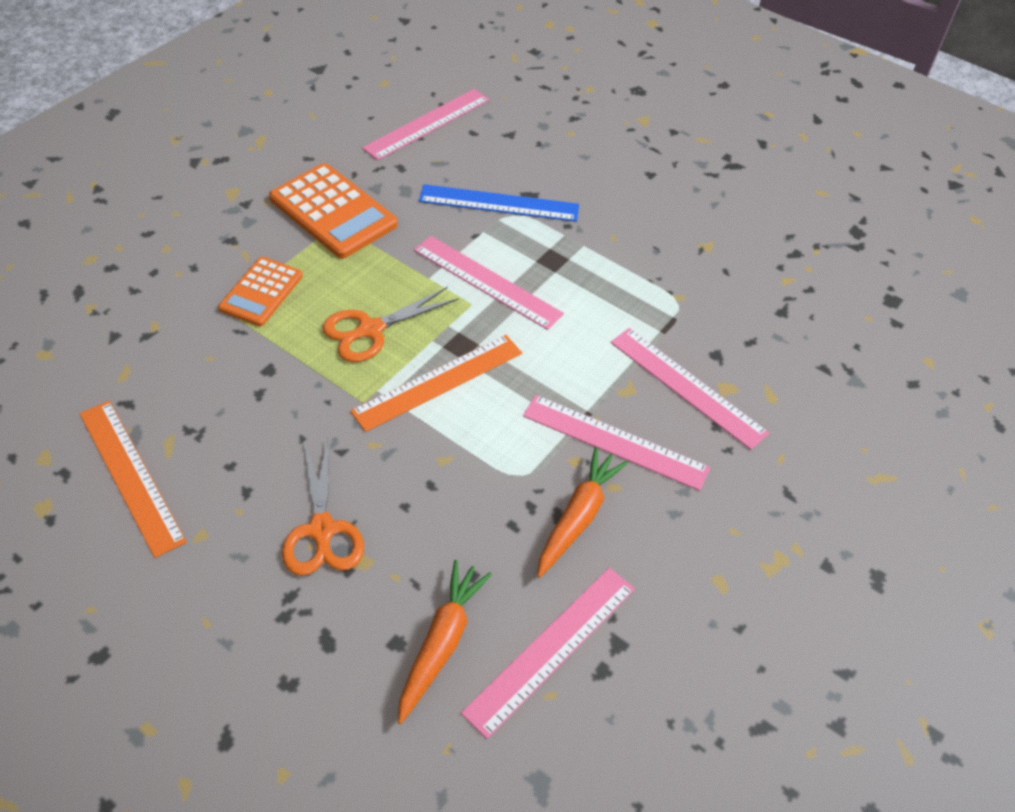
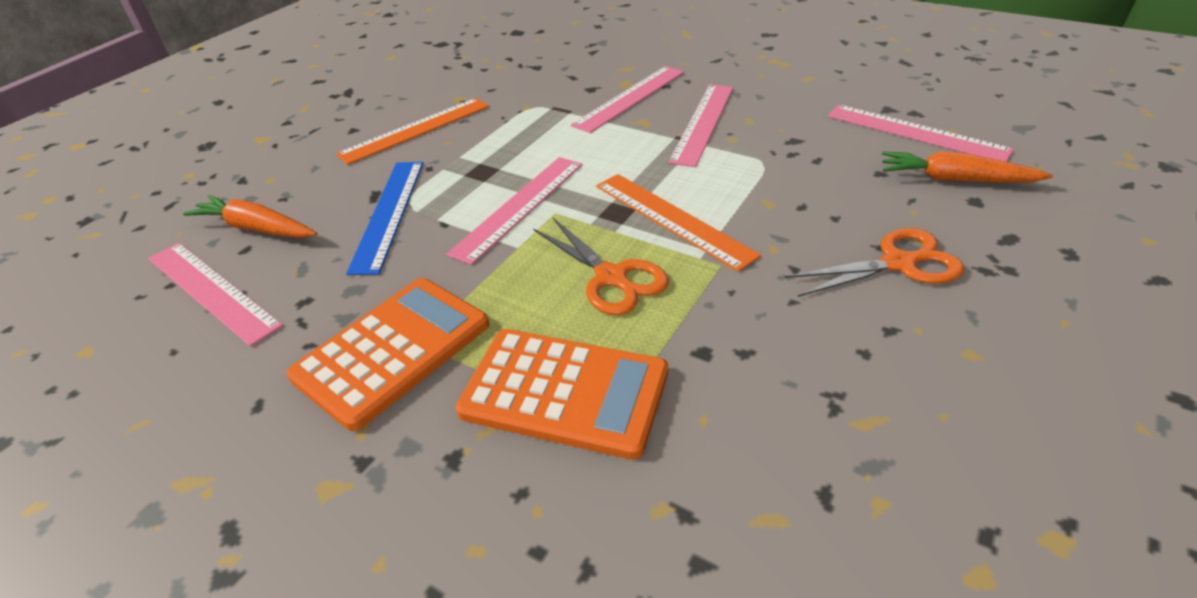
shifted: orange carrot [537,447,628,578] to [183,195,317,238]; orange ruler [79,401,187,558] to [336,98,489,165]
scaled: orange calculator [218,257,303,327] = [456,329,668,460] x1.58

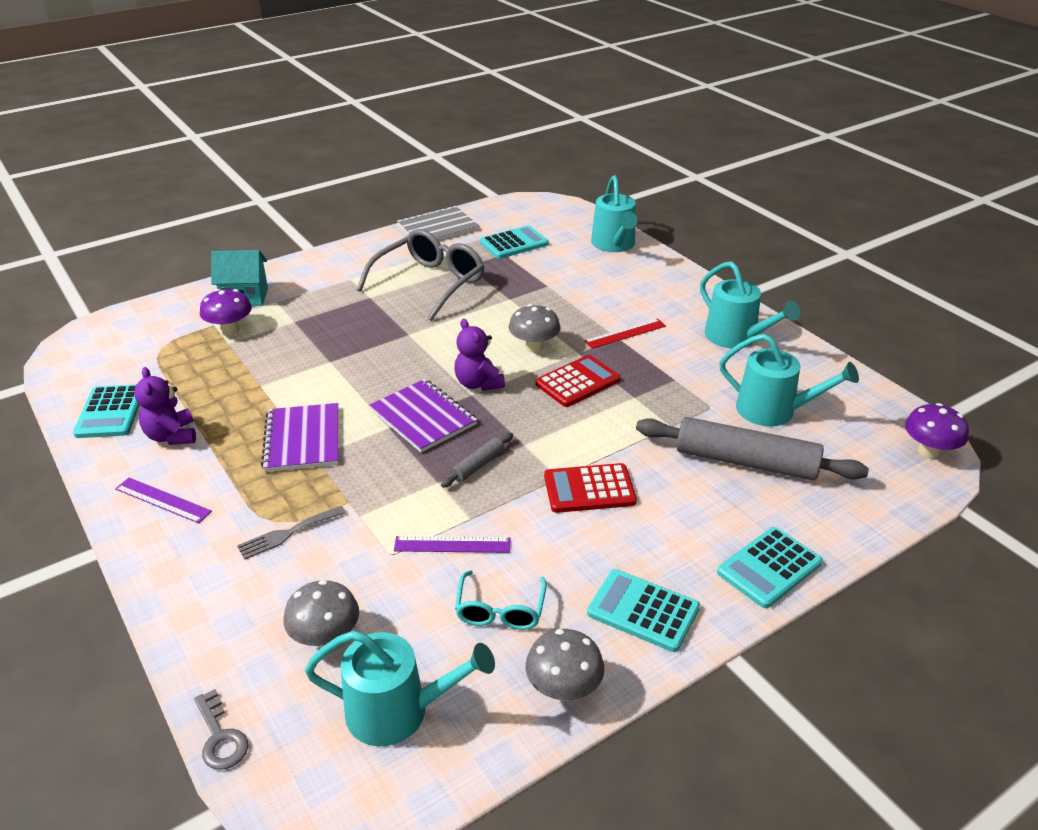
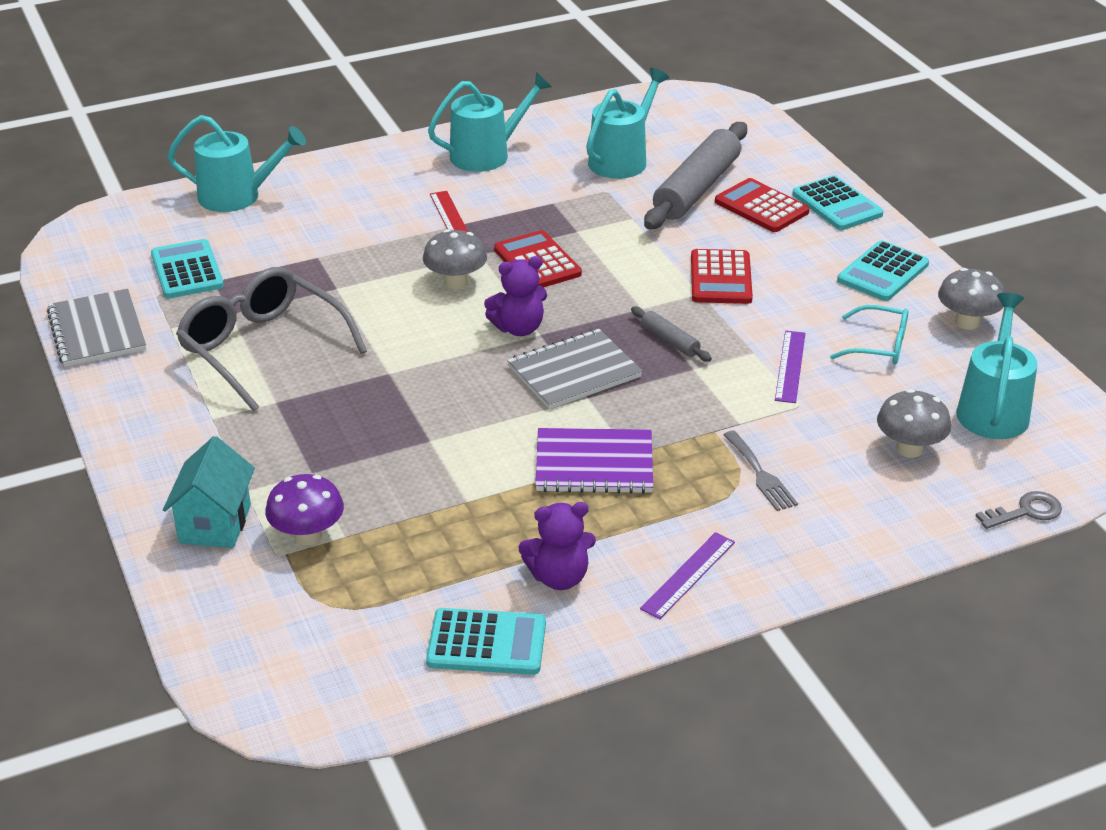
gone: purple mushroom [905,403,969,459]
new: red calculator [715,178,810,232]
repainted: purple notebook [369,379,477,453] to grey notebook [507,329,643,409]

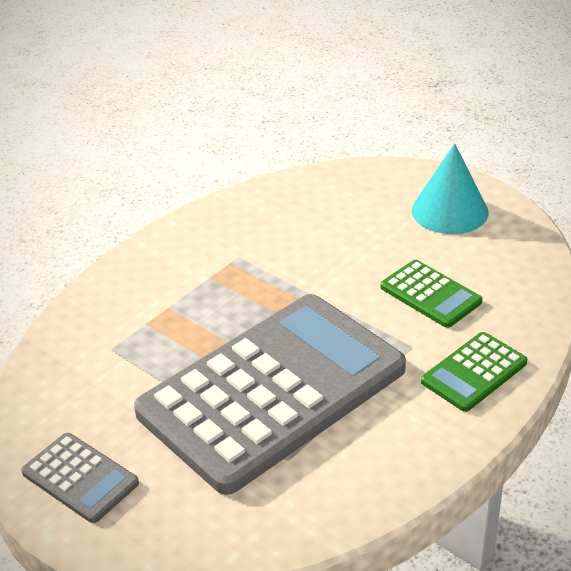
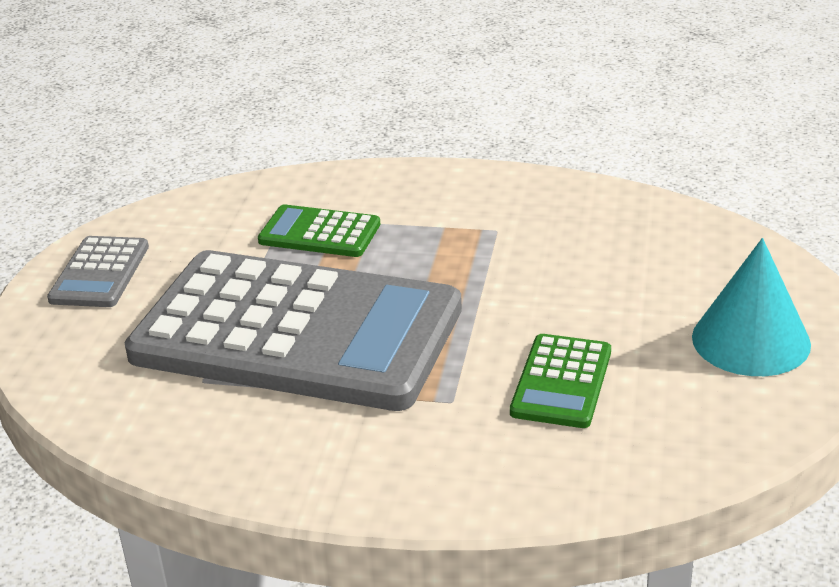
shifted: green calculator [421,332,527,412] to [258,205,380,257]

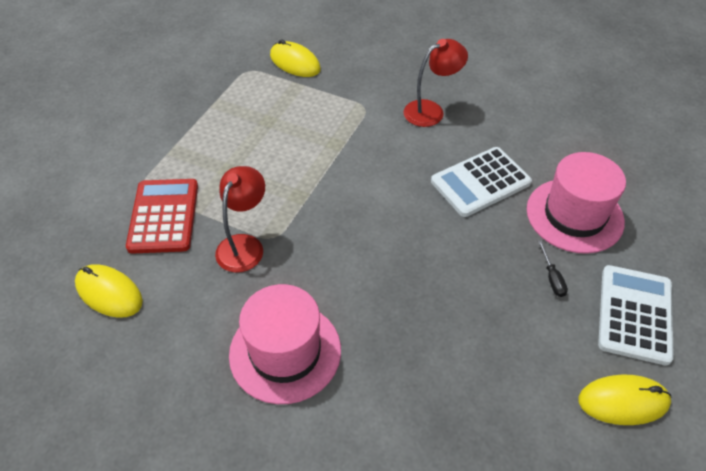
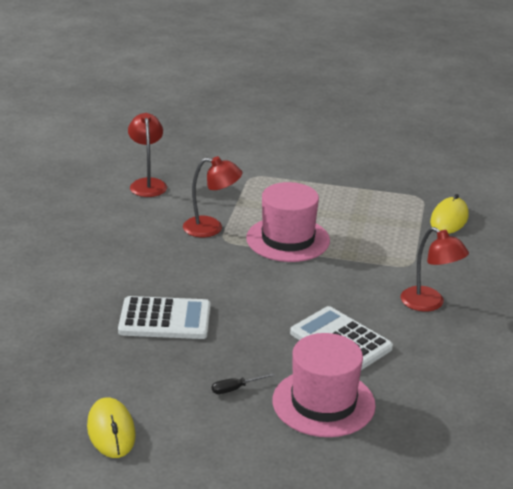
gone: red calculator [126,179,198,254]
shifted: white calculator [598,265,674,366] to [118,296,211,339]; pink hat [229,284,341,404] to [246,182,330,262]
swapped: yellow mouse [75,264,143,318] to red lamp [128,113,167,197]

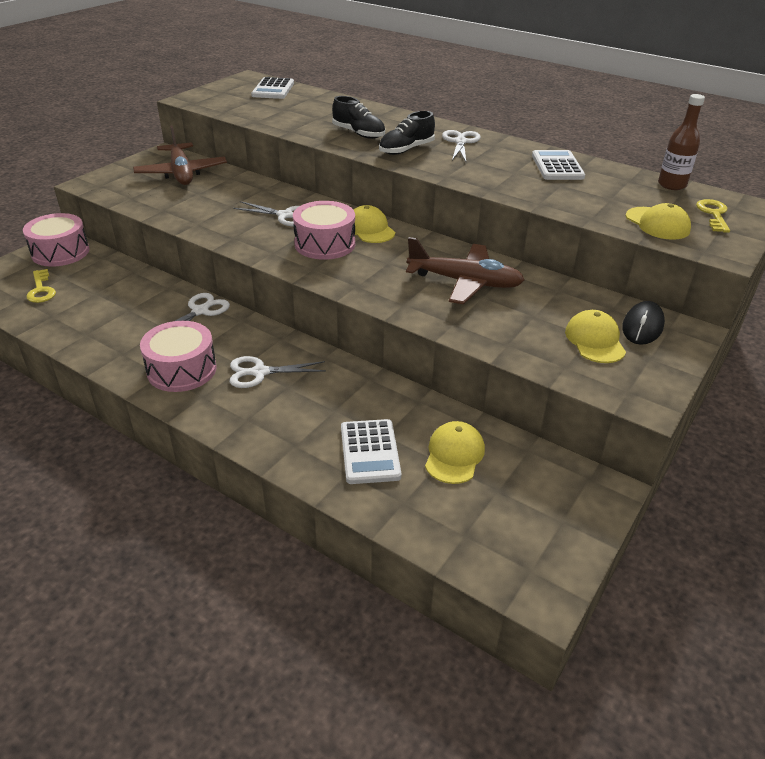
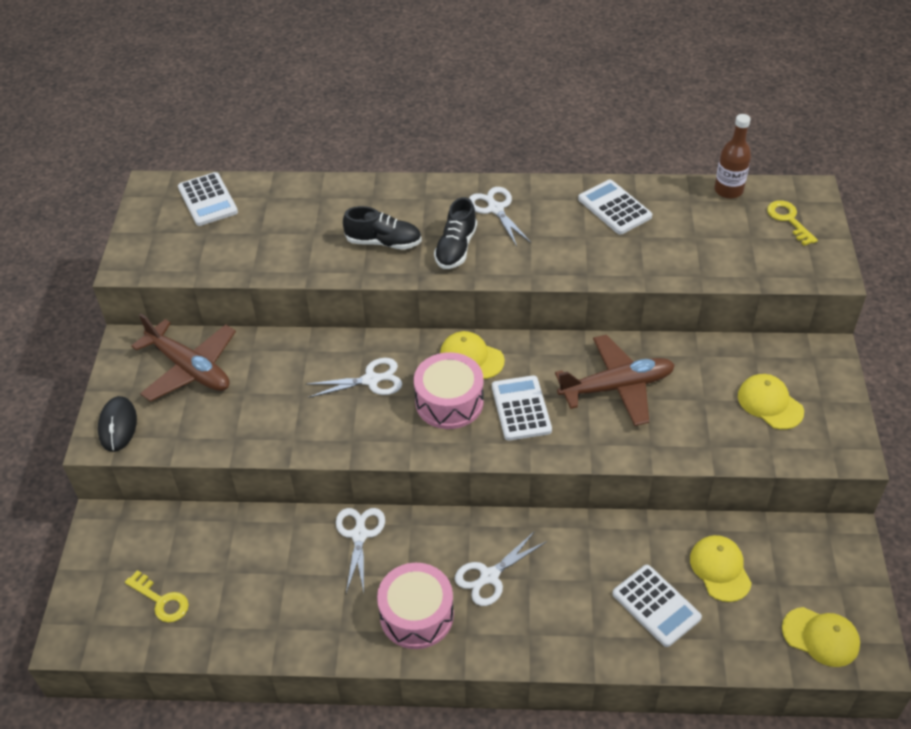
gone: pink drum [23,213,89,267]
new: white calculator [492,375,552,441]
shifted: black mouse [622,301,665,345] to [98,396,137,452]; yellow cap [626,203,691,240] to [782,607,860,667]

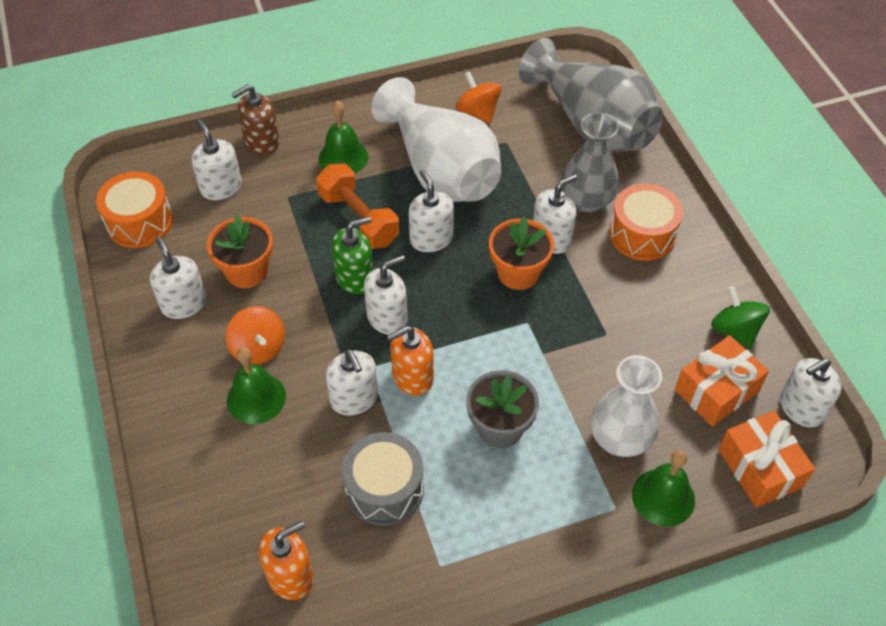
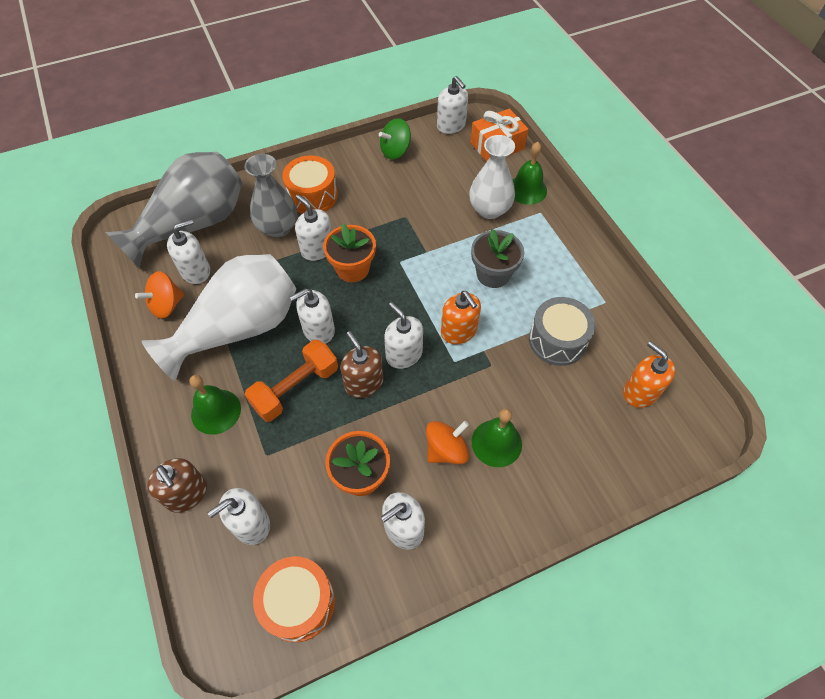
gone: orange gift [675,335,769,426]
shifted: white soap dispenser [326,349,378,416] to [167,219,210,284]
repainted: green soap dispenser [331,216,373,294] to brown soap dispenser [340,331,383,398]

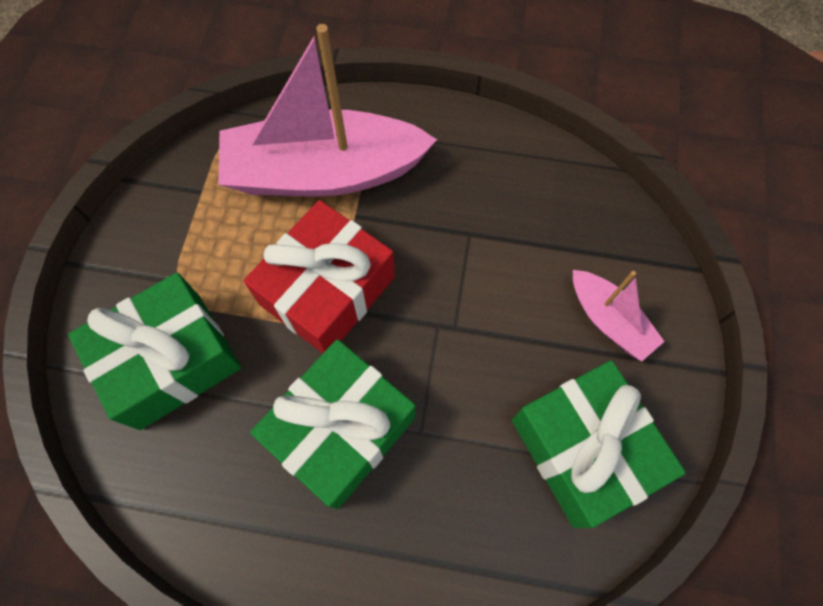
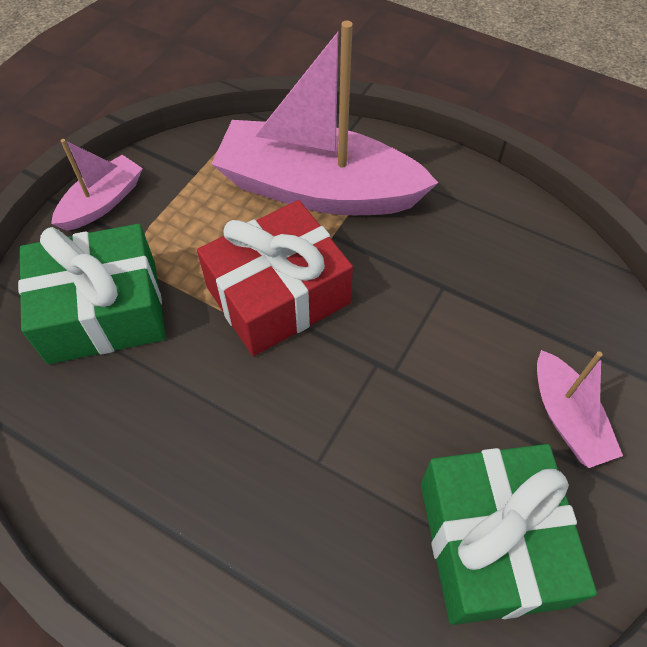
gone: green gift [250,339,416,509]
new: pink boat [51,139,143,231]

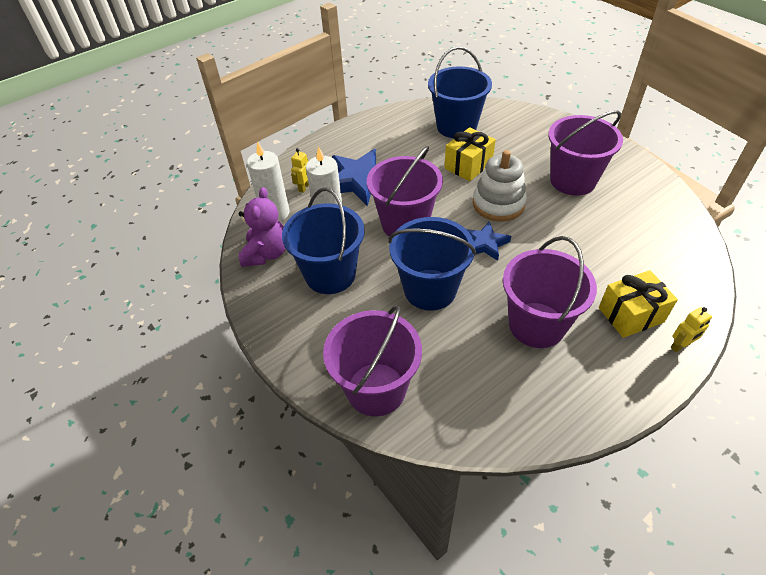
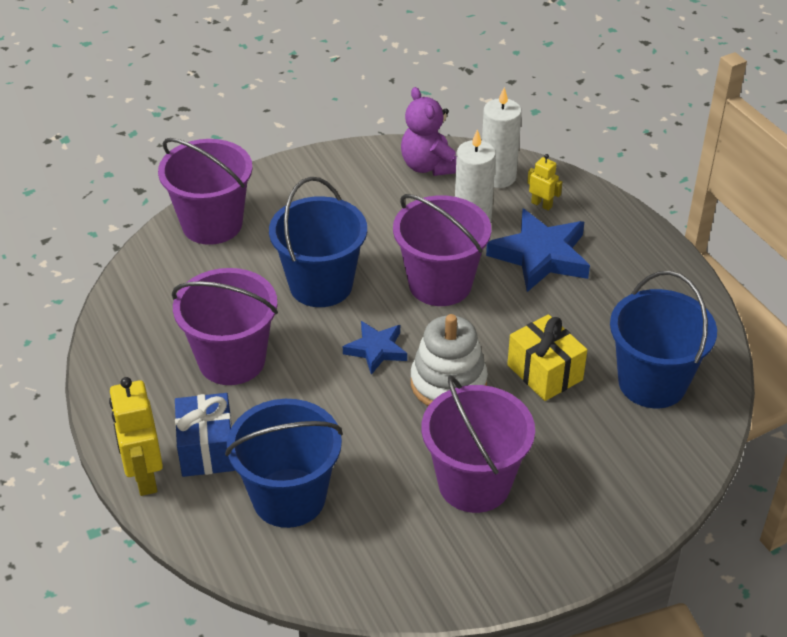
shifted: blue bucket [282,187,365,294] to [225,399,343,528]
repainted: yellow gift [599,270,678,338] to blue gift [175,393,235,477]
rotated: purple teddy bear [238,187,286,267] = [401,87,456,176] 45 degrees clockwise
scaled: yellow robot [671,307,712,352] = [109,377,163,496] x1.87

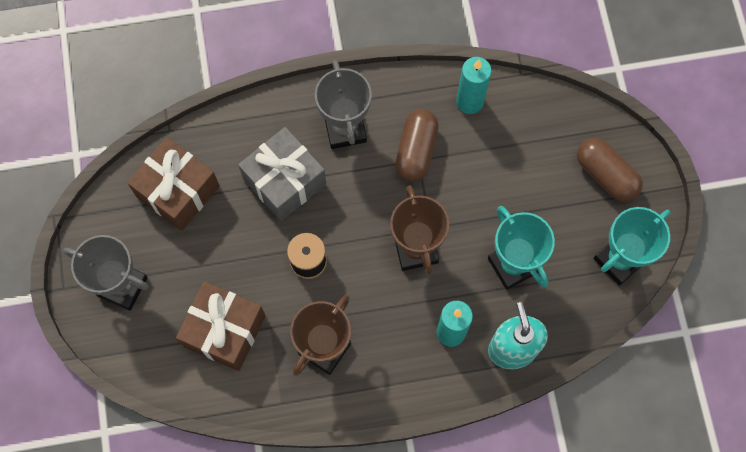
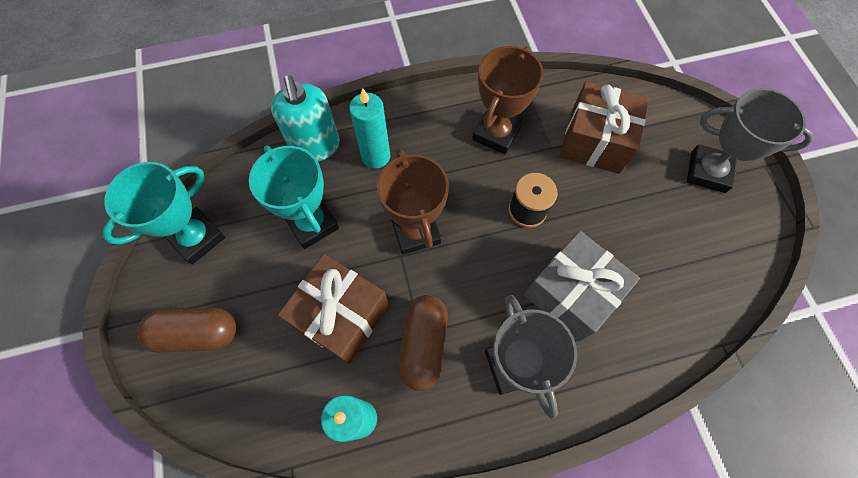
shifted: brown gift [127,137,220,231] to [278,254,389,364]
rotated: brown capsule [577,138,643,202] = [137,308,236,353] 45 degrees counterclockwise

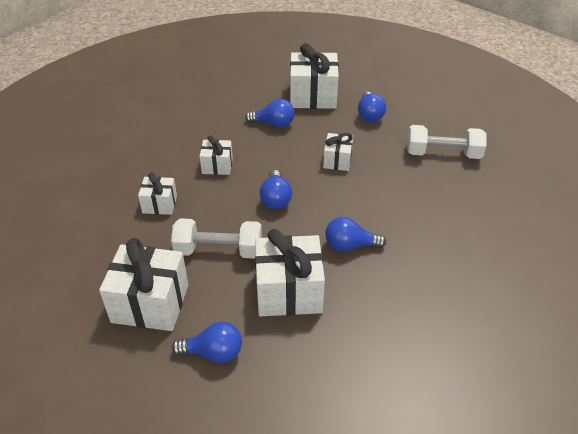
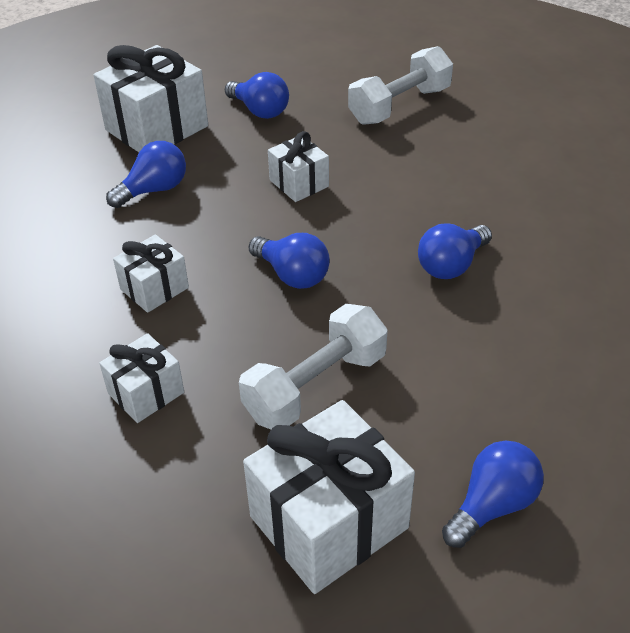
gone: white gift [255,229,325,316]

